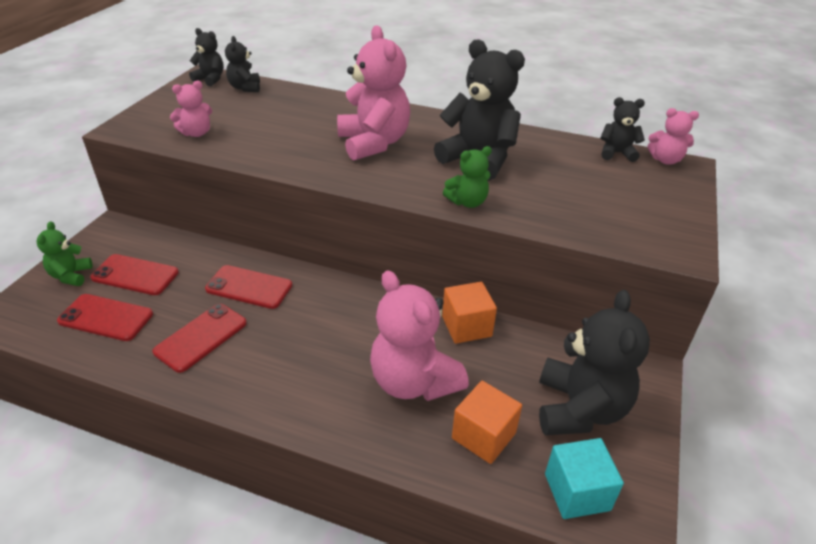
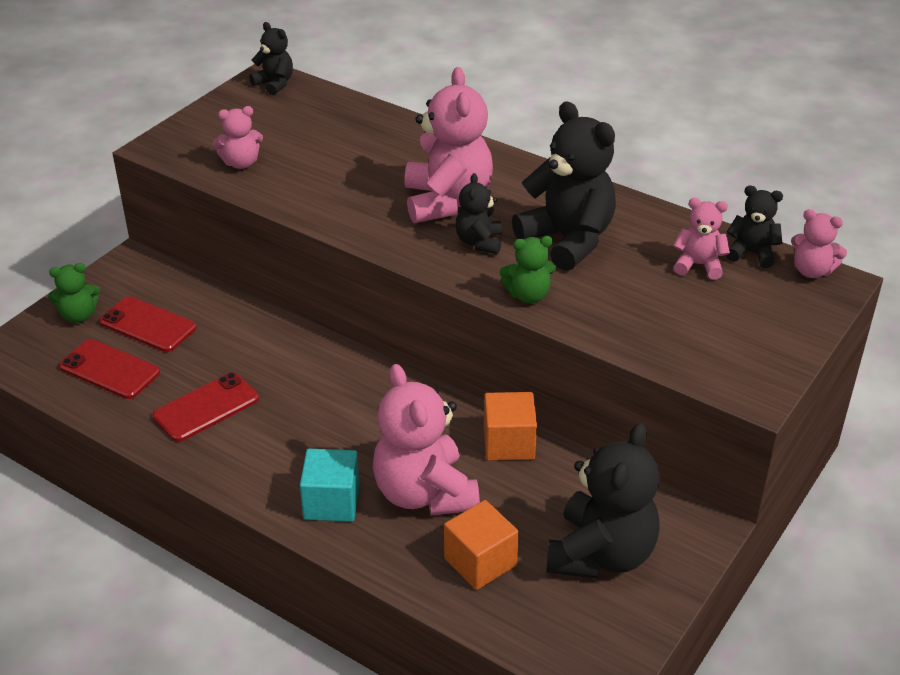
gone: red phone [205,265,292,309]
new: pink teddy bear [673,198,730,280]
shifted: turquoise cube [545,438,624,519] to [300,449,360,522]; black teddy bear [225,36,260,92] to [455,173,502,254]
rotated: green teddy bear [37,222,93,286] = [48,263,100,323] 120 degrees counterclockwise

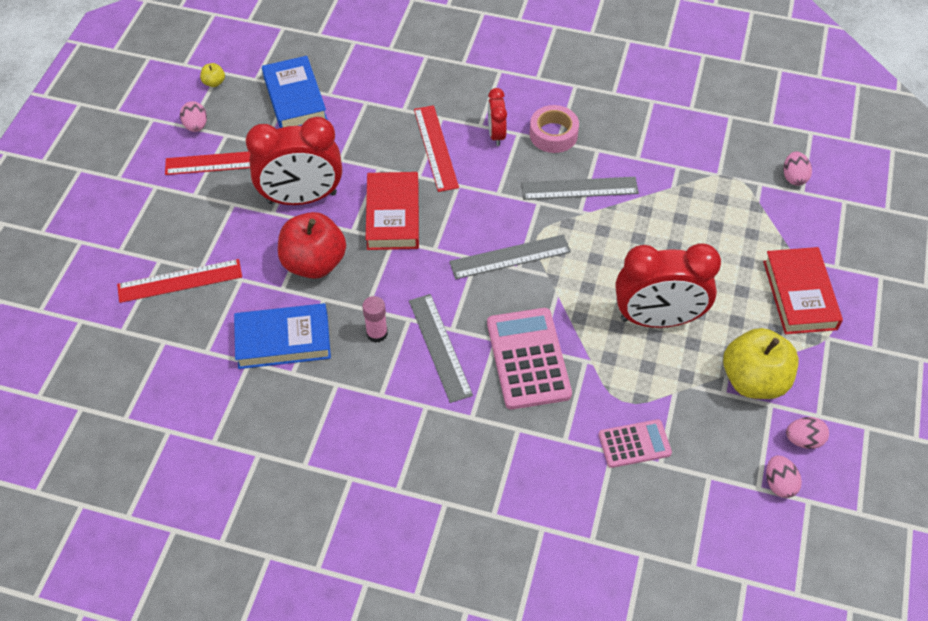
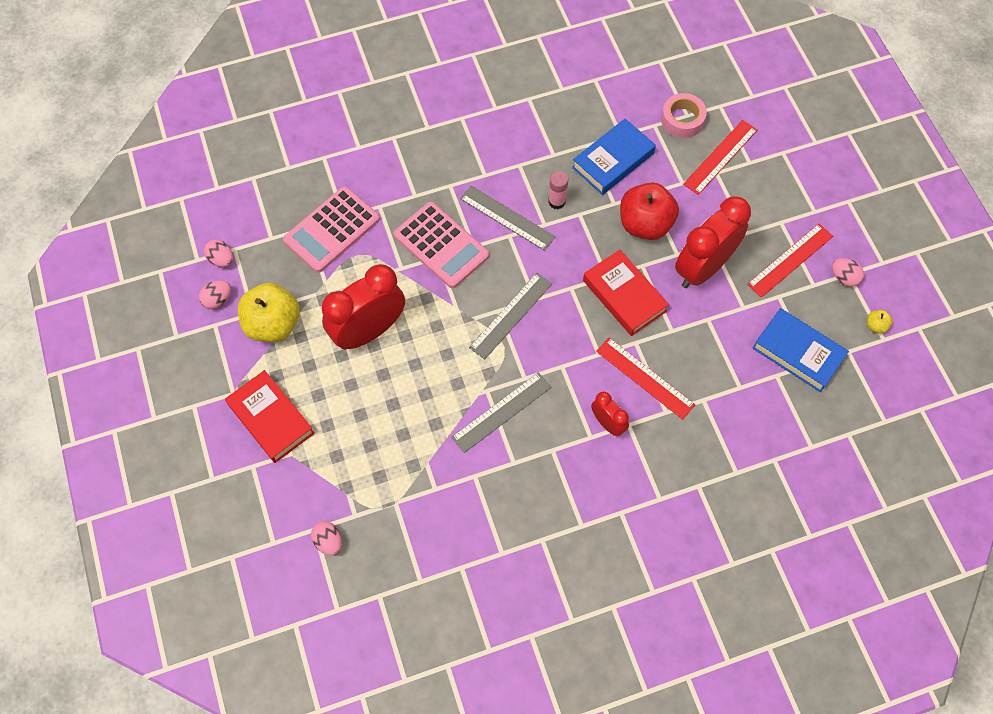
shifted: pink tape [530,105,579,153] to [661,93,707,138]
scaled: pink calculator [599,419,672,468] = [283,186,380,273] x1.70

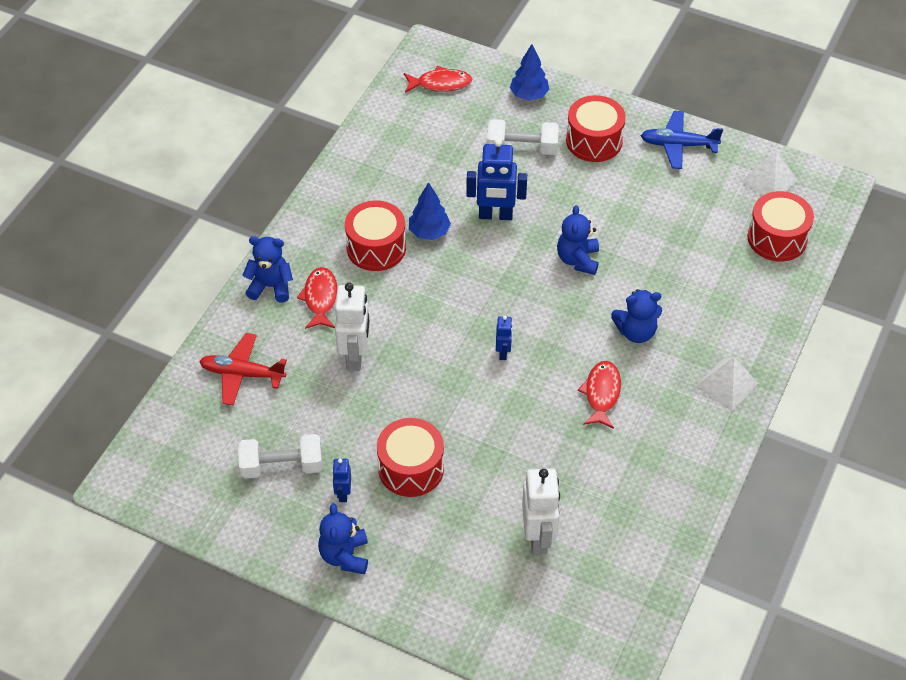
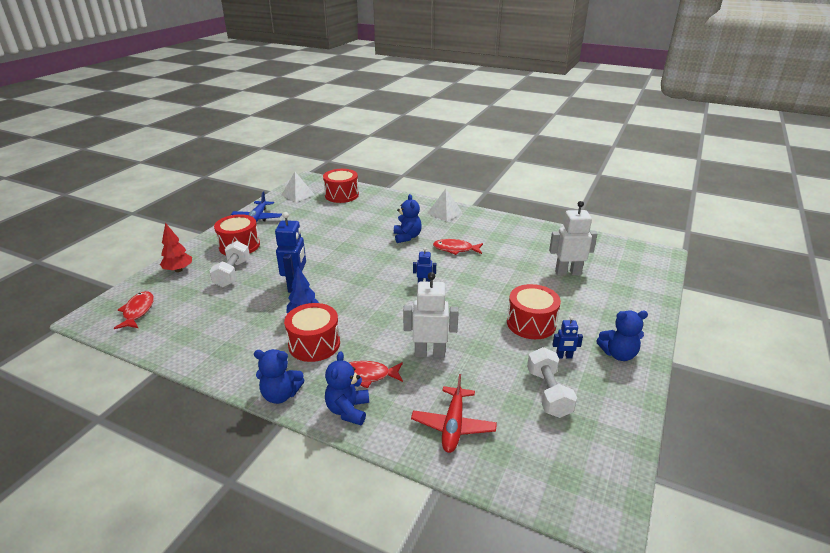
shifted: blue teddy bear [557,205,599,275] to [254,349,304,404]
repainted: blue tree [510,44,549,101] to red tree [160,223,192,272]

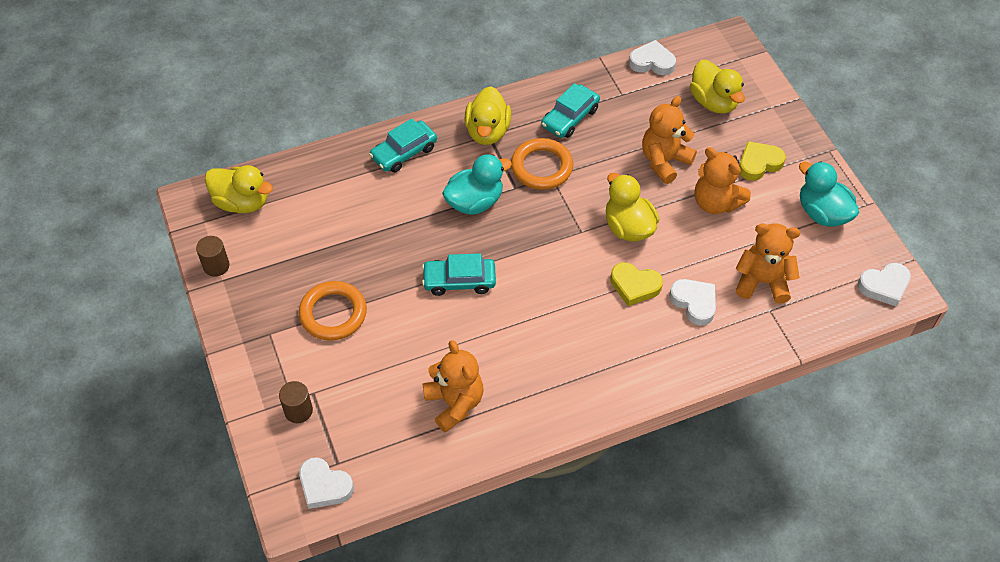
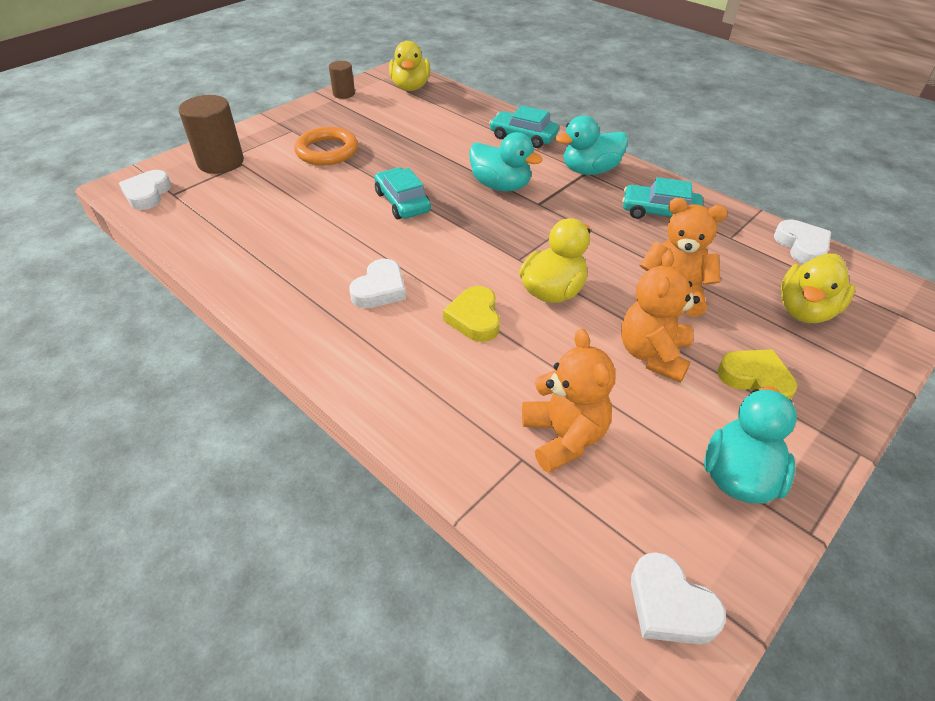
gone: orange teddy bear [423,340,483,433]; orange ring [511,138,573,190]
shifted: white heart [669,279,716,326] to [349,259,406,308]
repainted: yellow duck [464,86,511,145] to turquoise duck [556,116,628,175]
scaled: brown cylinder [279,381,313,423] = [179,95,244,174] x1.77

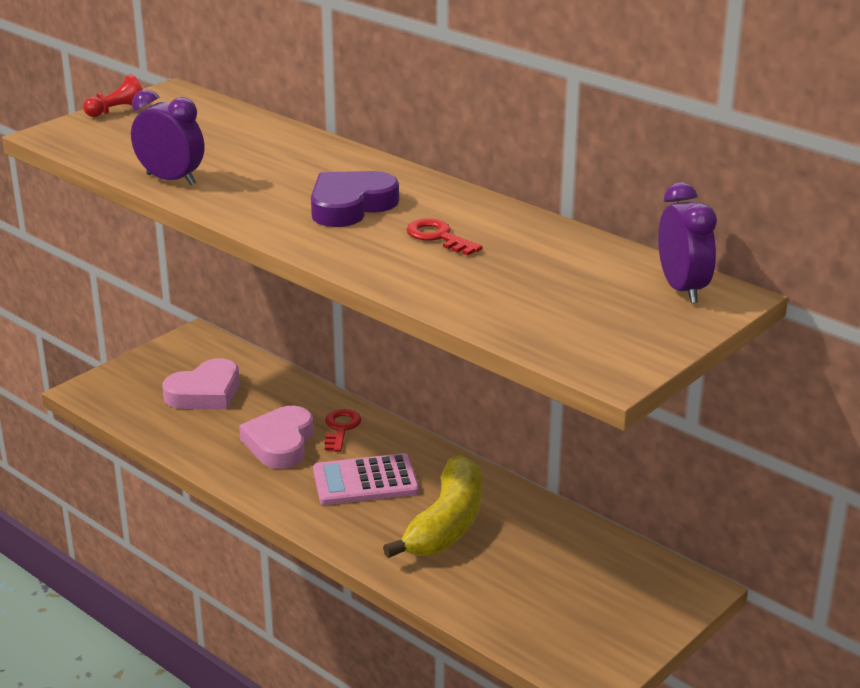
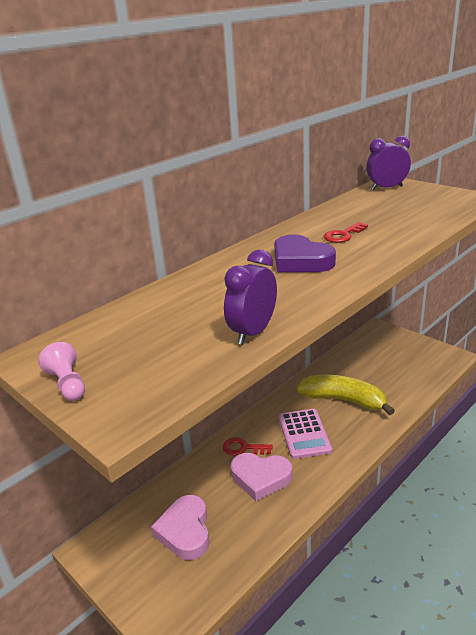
repainted: red pawn [83,74,143,117] to pink pawn [38,342,85,401]
rotated: pink heart [162,358,240,409] = [151,495,209,560] 150 degrees counterclockwise

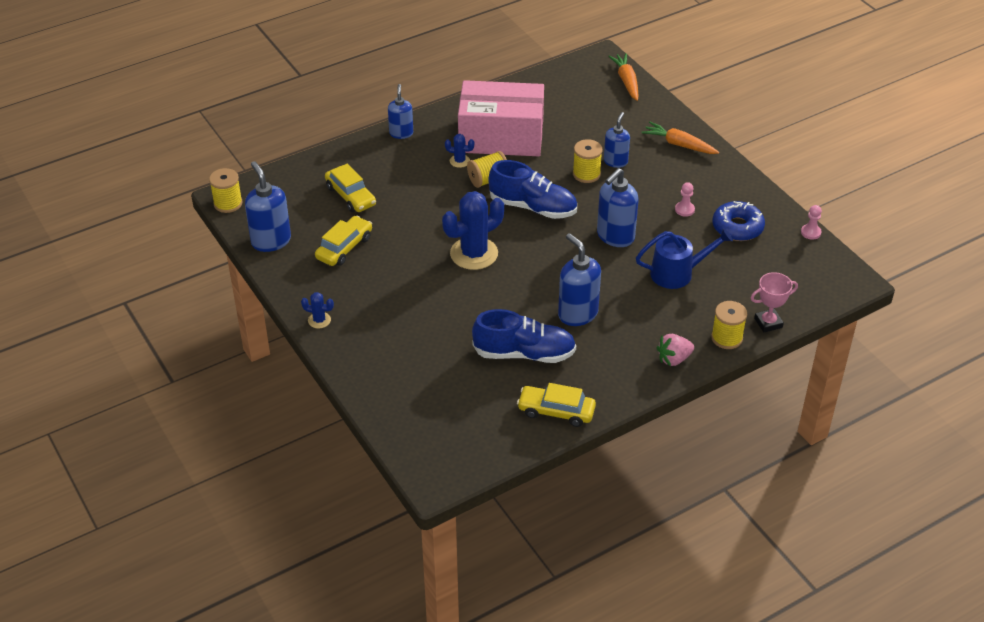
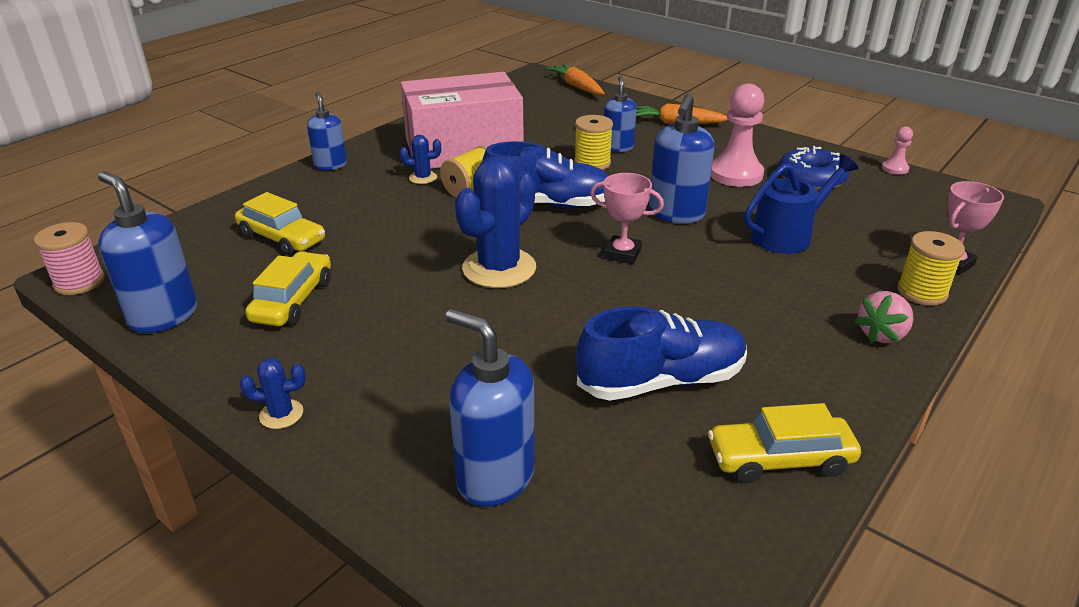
new: pink trophy [590,173,664,264]
shifted: blue soap dispenser [558,233,601,326] to [445,309,535,507]
repainted: yellow spool [209,168,243,213] to pink spool [34,222,105,295]
scaled: pink pawn [675,182,695,217] = [711,84,764,187] x2.06

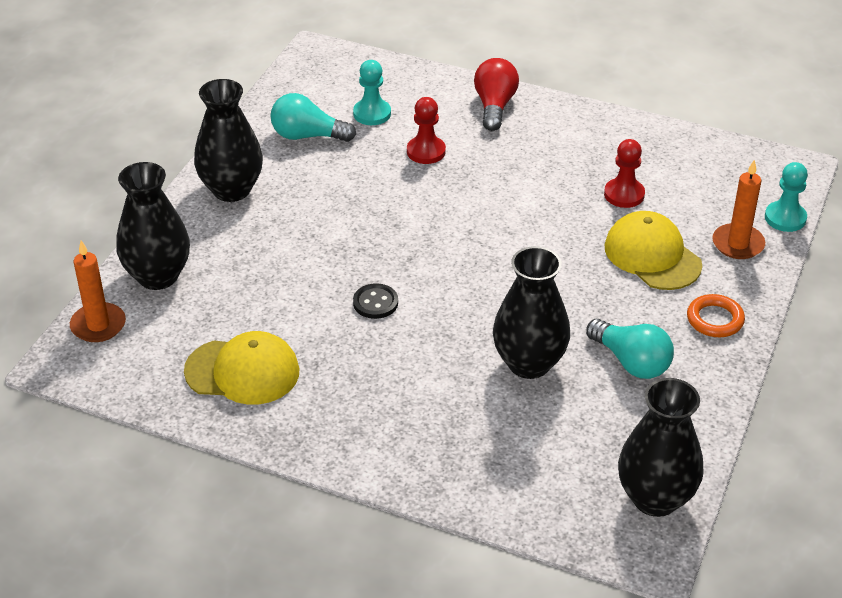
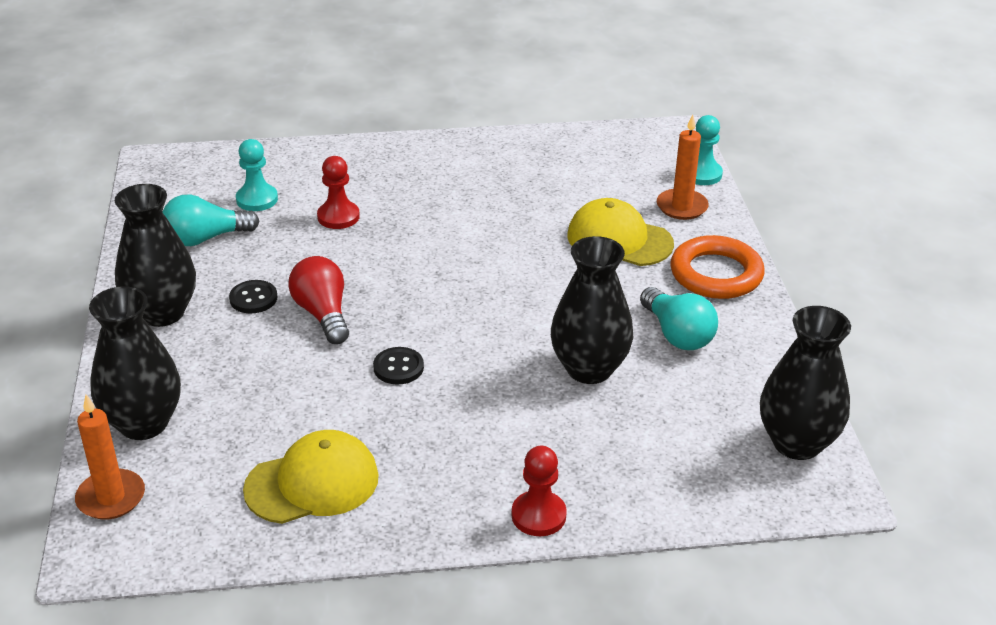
new: black button [229,280,277,313]
shifted: red light bulb [474,58,519,131] to [288,256,349,344]; red pawn [604,139,645,208] to [512,446,567,536]
rotated: turquoise light bulb [586,319,674,379] = [640,287,718,350] 45 degrees clockwise
scaled: orange ring [687,294,745,337] = [670,235,765,299] x1.62

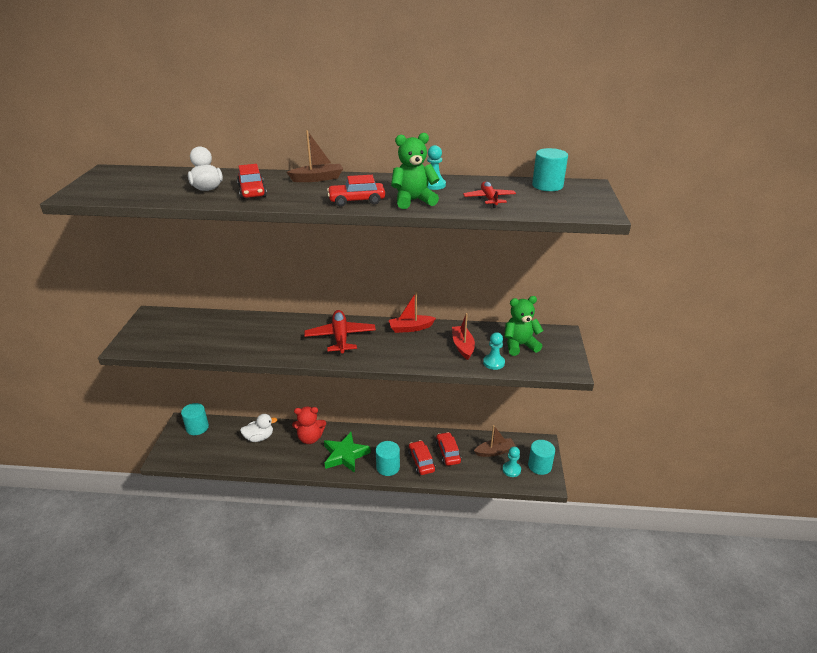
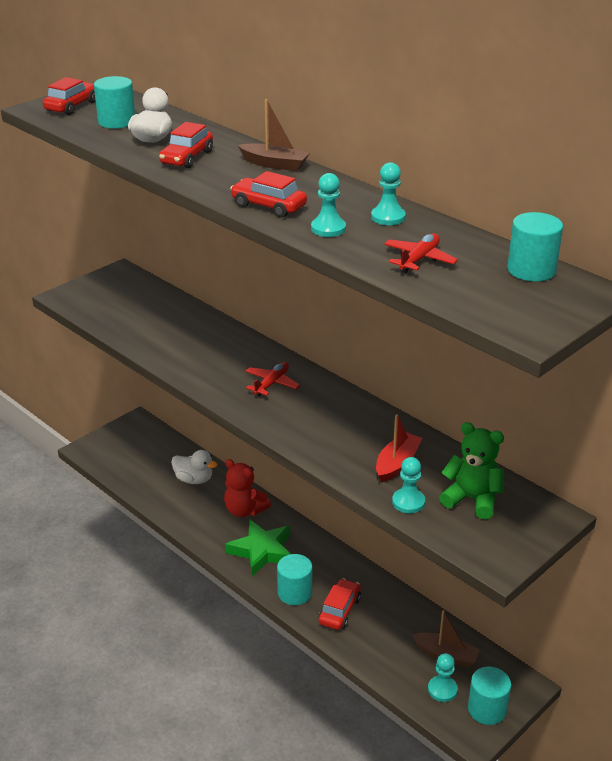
gone: red boat [389,292,436,333]
shifted: red car [436,432,461,466] to [43,77,96,115]; turquoise cylinder [181,403,209,435] to [94,76,135,129]
swapped: green teddy bear [391,133,440,209] to turquoise pawn [311,173,346,237]
scaled: red plane [304,310,376,355] = [245,362,300,396] x0.61

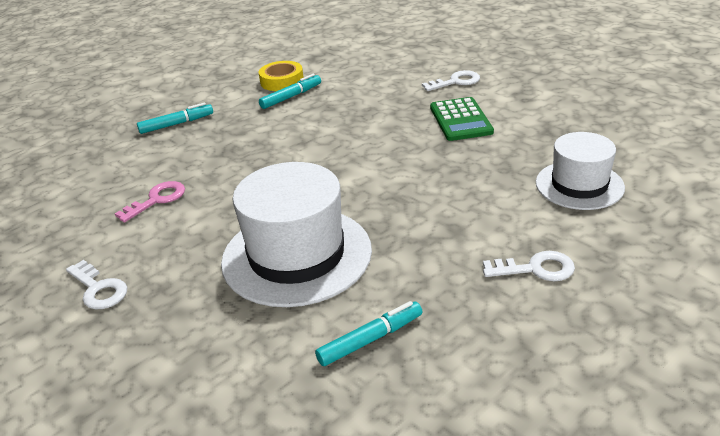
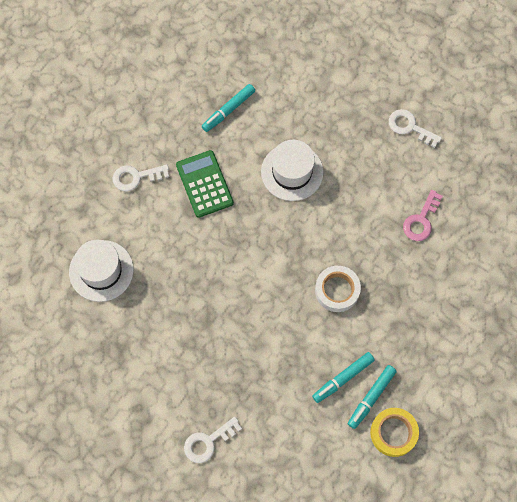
new: white tape [315,266,361,312]
shifted: green calculator [430,97,494,141] to [176,150,234,218]; turquoise marker [137,103,213,134] to [312,352,375,403]
scaled: white hat [221,162,372,307] = [261,140,324,201] x0.62

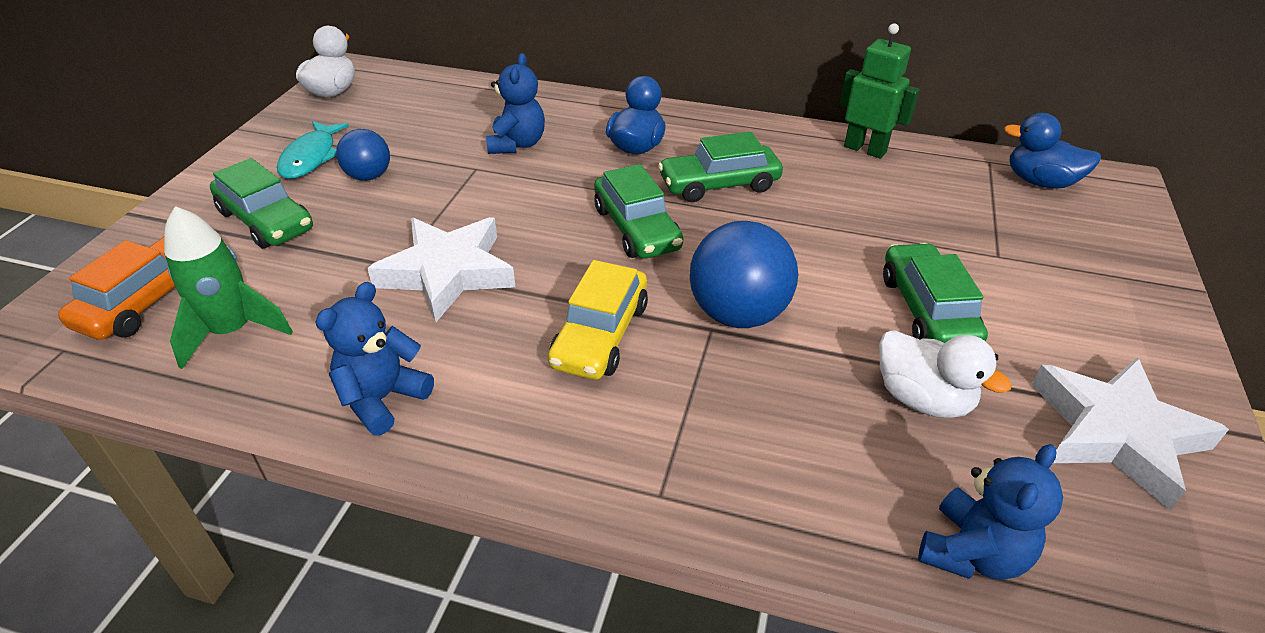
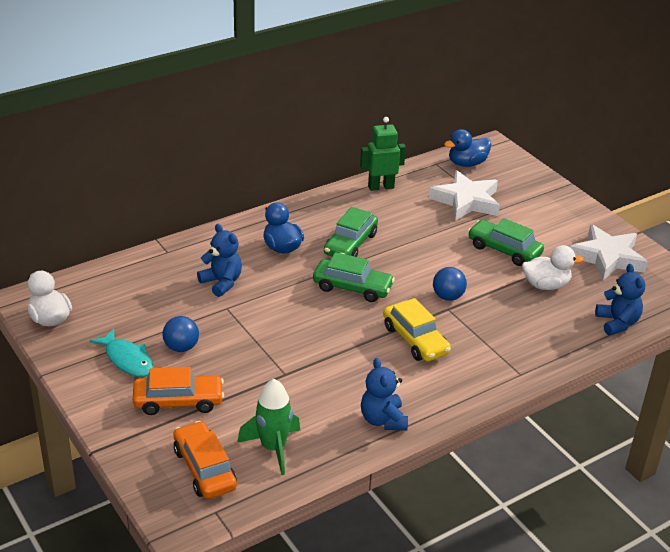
shifted: white star [367,217,516,322] to [429,170,500,221]
repainted: green car [210,158,313,249] to orange car [133,367,224,415]
scaled: blue ball [690,221,798,328] = [433,267,467,301] x0.59

